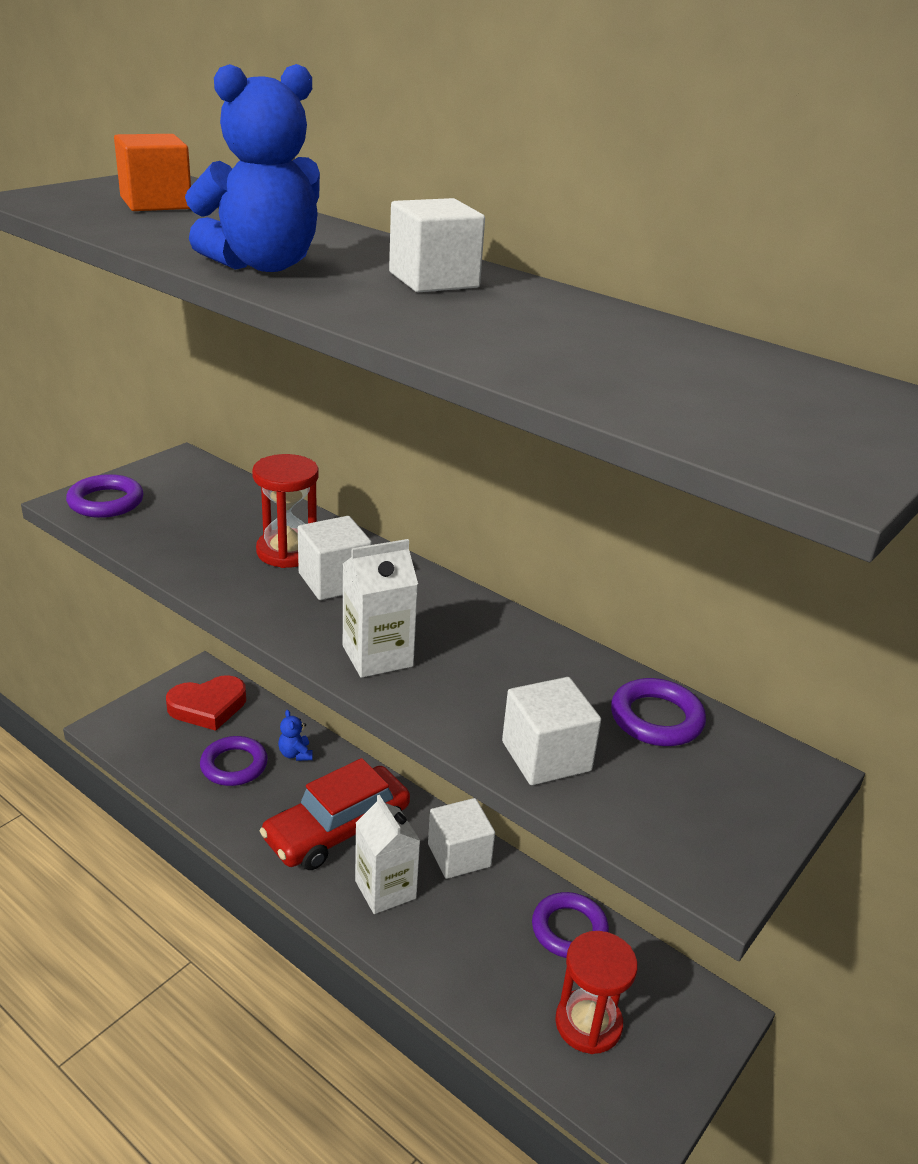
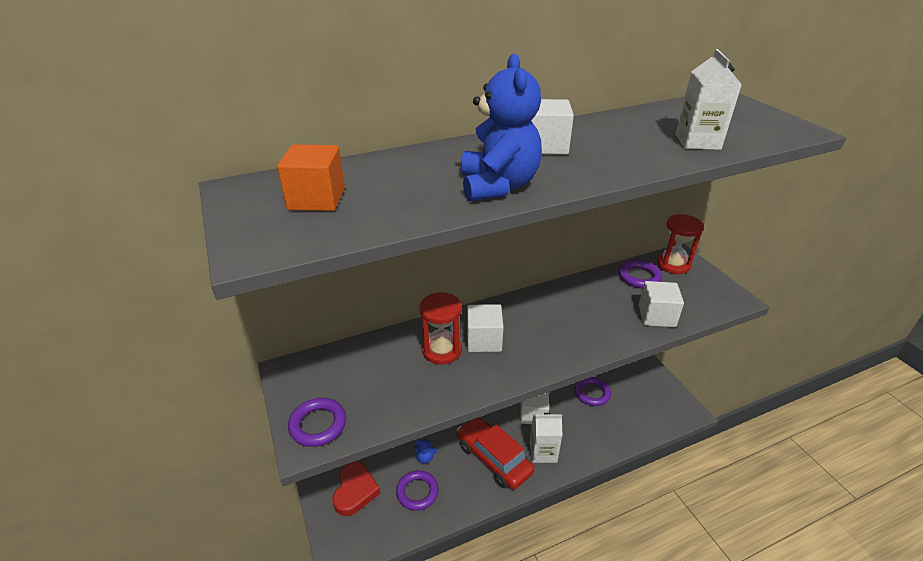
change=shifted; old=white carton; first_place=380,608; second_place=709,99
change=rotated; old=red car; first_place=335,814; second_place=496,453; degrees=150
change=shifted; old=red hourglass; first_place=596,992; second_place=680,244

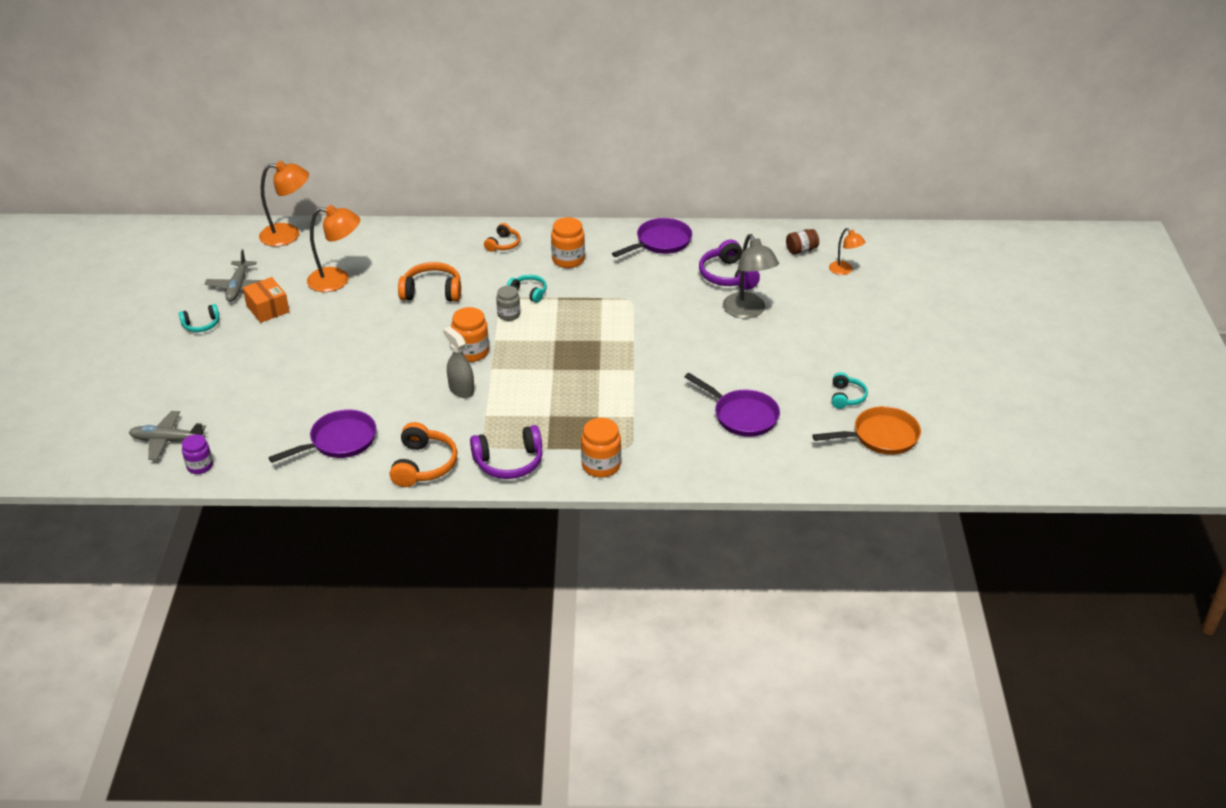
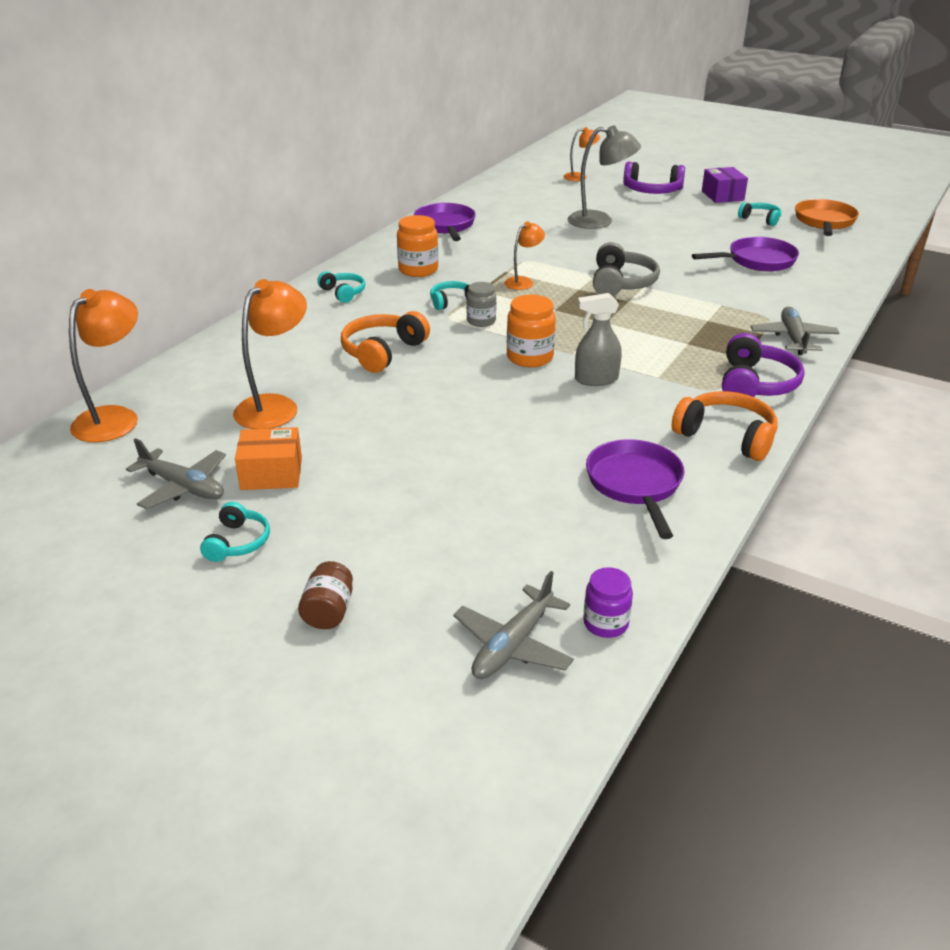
change=repainted; old=orange headphones; new=turquoise headphones; first_place=502,237; second_place=341,287
change=shifted; old=brown jar; first_place=802,242; second_place=325,595
change=shifted; old=purple headphones; first_place=729,265; second_place=654,177
change=swapped; old=orange jar; new=grey plane; first_place=601,448; second_place=795,331
change=new; new=purple box; second_place=725,185
change=new; new=orange lamp; second_place=524,255
change=new; new=grey headphones; second_place=626,269

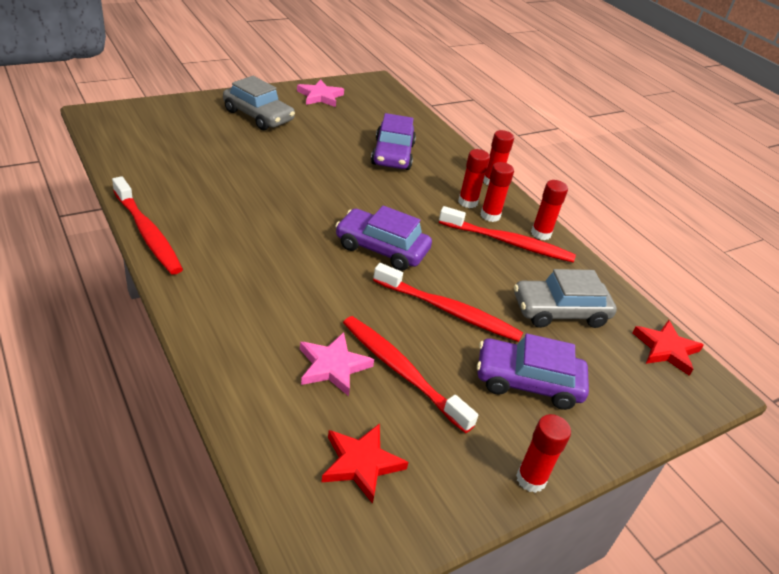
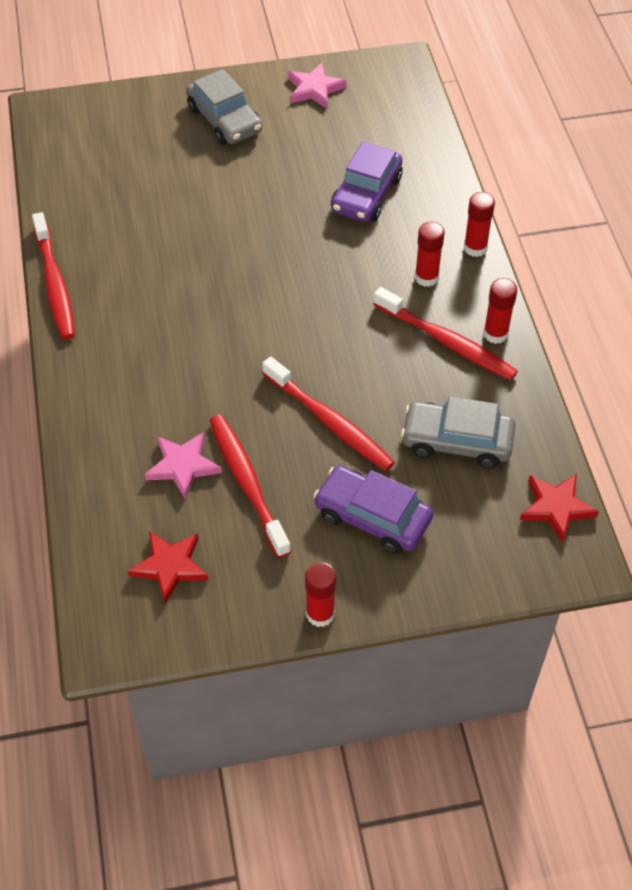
change=gone; old=red glue stick; first_place=497,192
change=gone; old=purple car; first_place=383,238

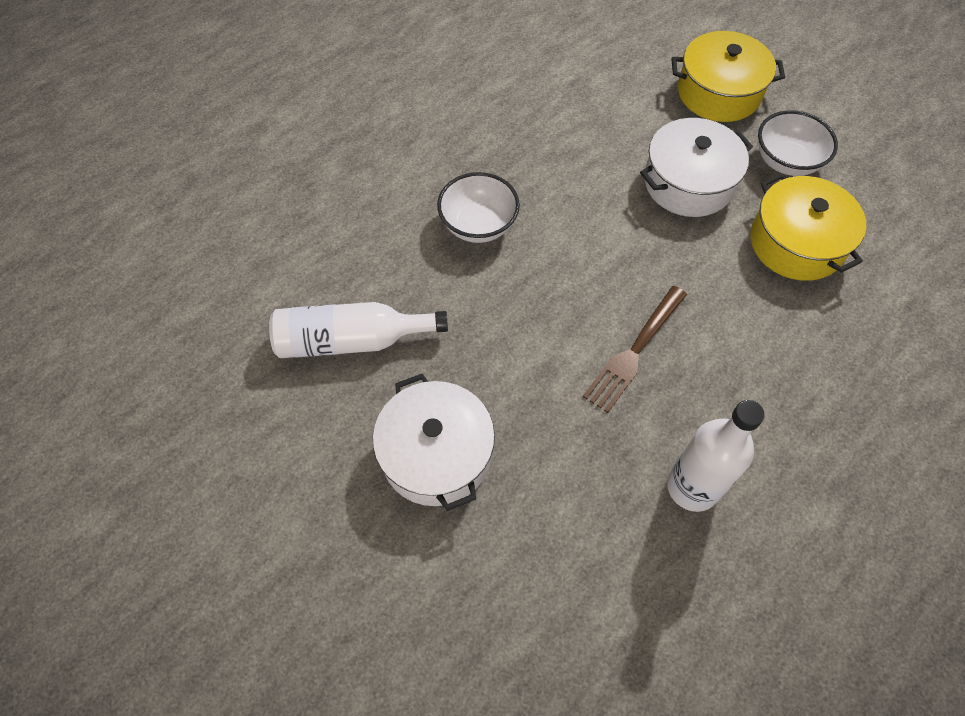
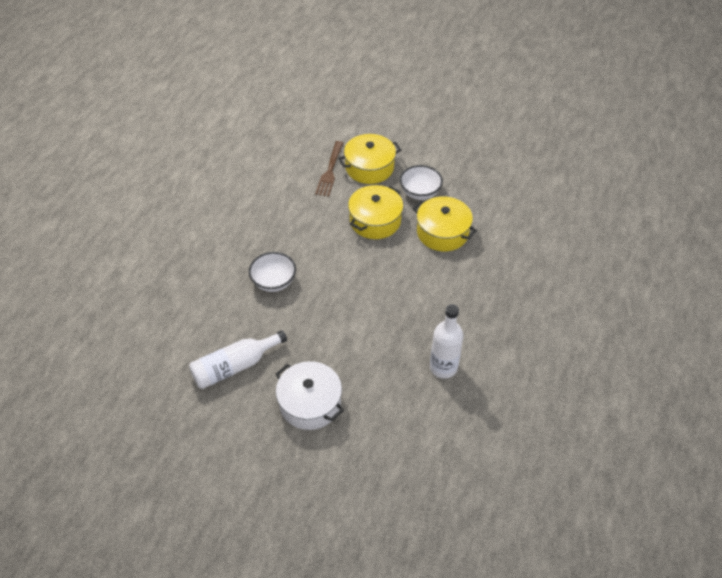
change=repainted; old=white pot; new=yellow pot; first_place=696,167; second_place=375,212
change=shifted; old=brown fork; first_place=635,349; second_place=329,169

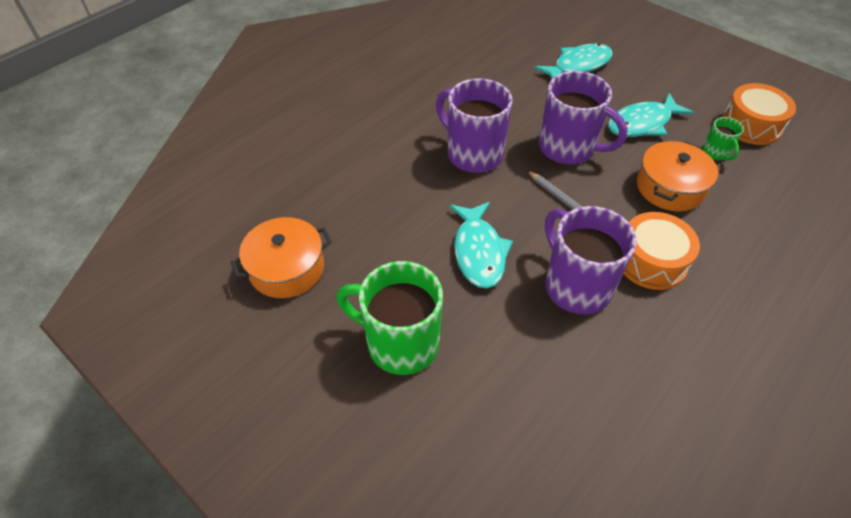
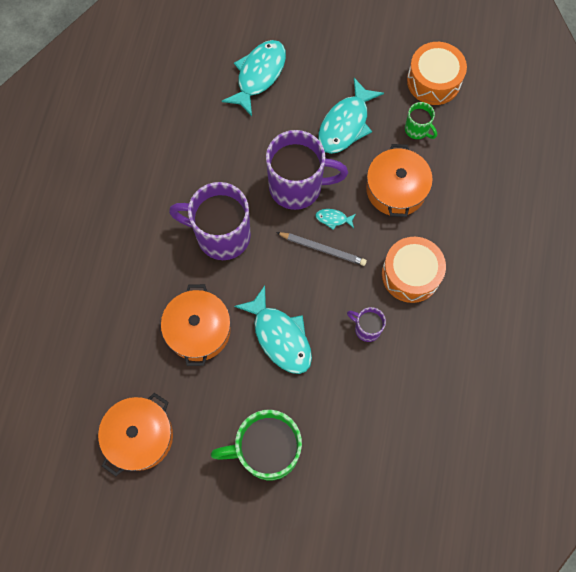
change=scaled; old=purple mug; first_place=591,260; second_place=366,324; factor=0.47
change=new; new=turquoise fish; second_place=336,219
change=new; new=orange pot; second_place=196,325

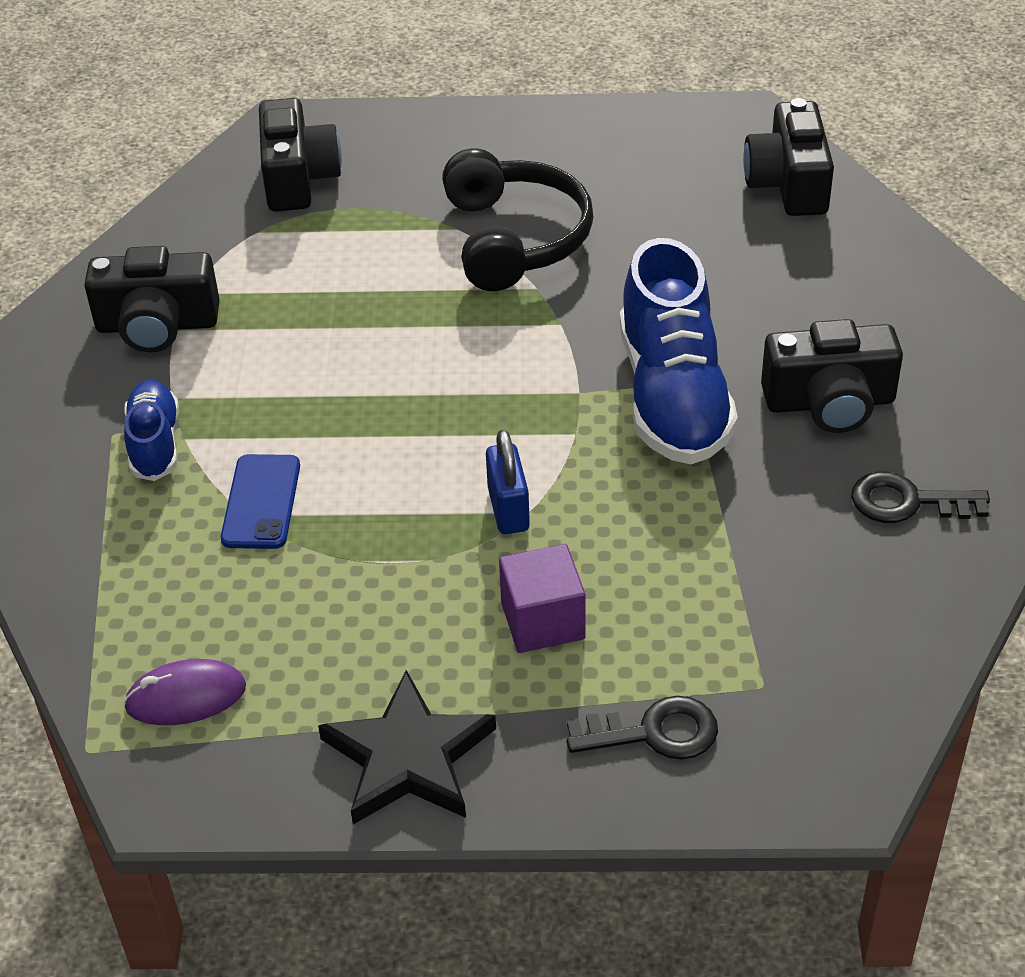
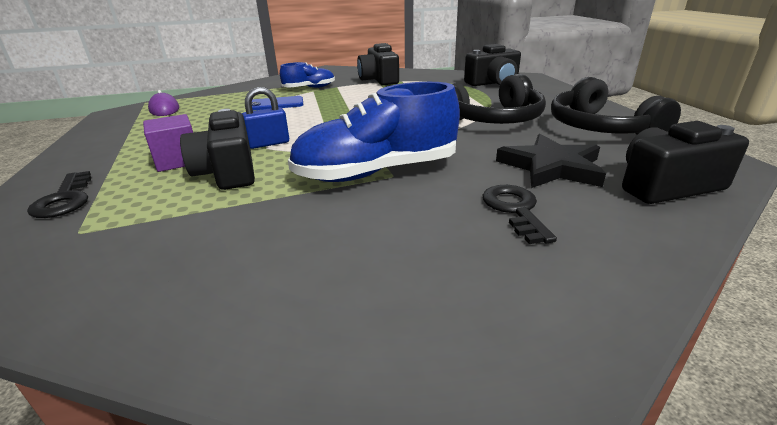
change=shifted; old=black camera; first_place=832,376; second_place=217,149
change=shifted; old=black key; first_place=920,497; second_place=520,214
change=shifted; old=black star; first_place=407,747; second_place=551,161
change=new; new=black headphones; second_place=616,106

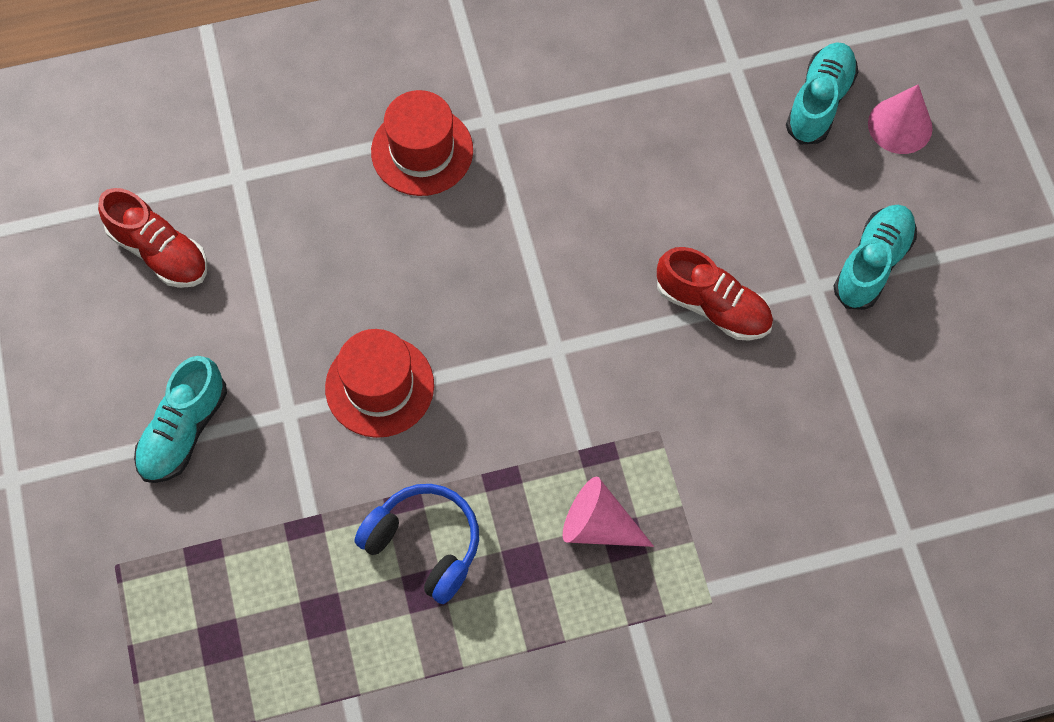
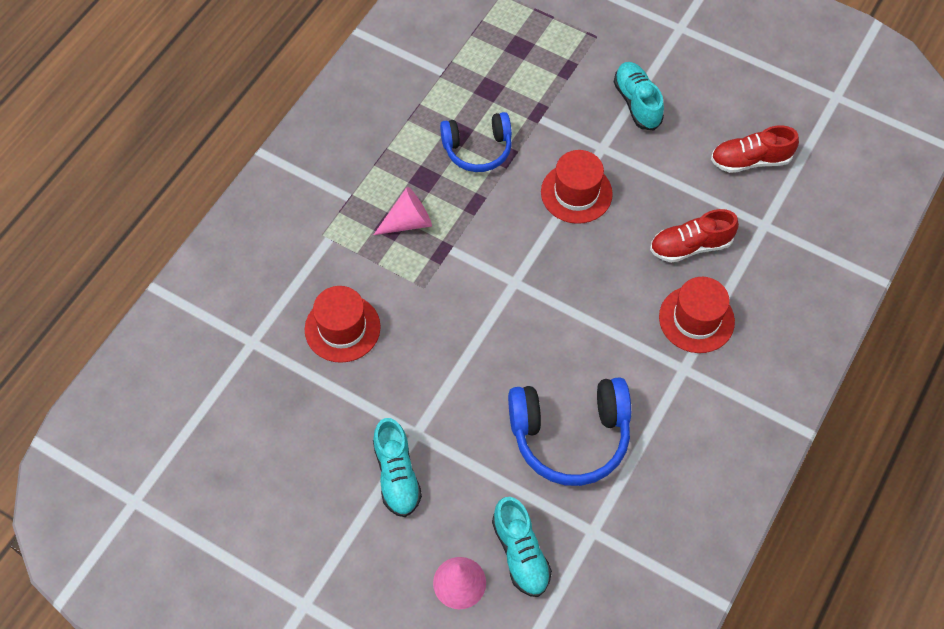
change=shifted; old=red shoe; first_place=715,294; second_place=694,236
change=new; new=red hat; second_place=343,324
change=new; new=blue headphones; second_place=569,431

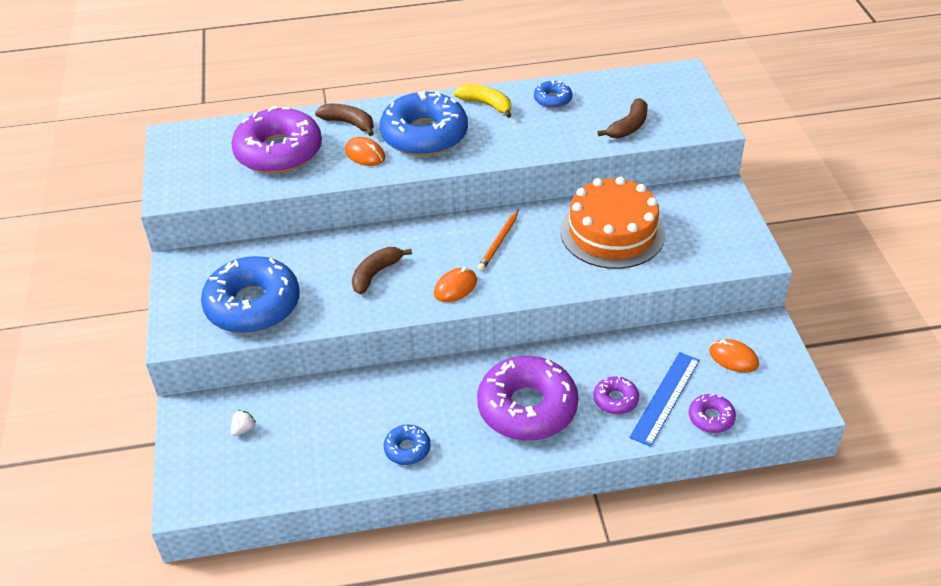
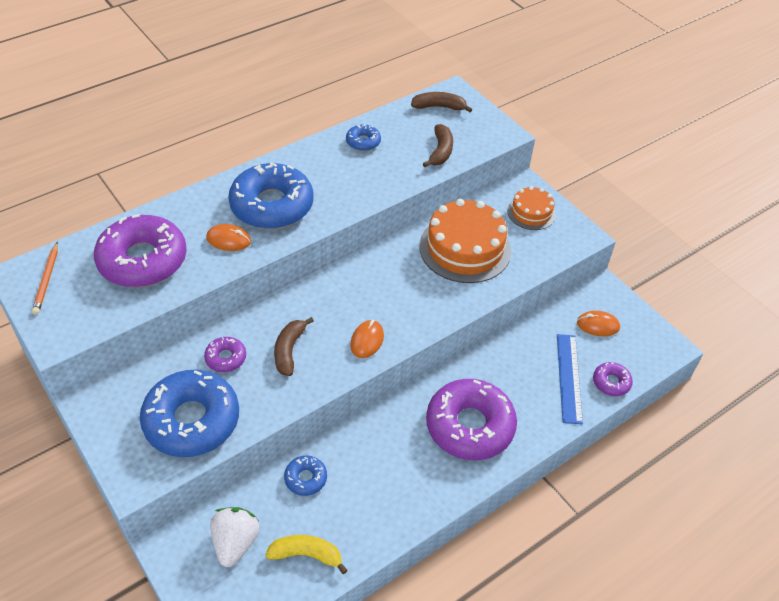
change=shifted; old=yellow banana; first_place=483,101; second_place=307,554
change=shifted; old=brown banana; first_place=344,120; second_place=441,102
change=shifted; old=orange pencil; first_place=498,240; second_place=45,278
change=shifted; old=purple donut; first_place=616,395; second_place=225,354
change=scaled; old=white strawberry; first_place=243,423; second_place=234,537; factor=2.12
change=shifted; old=blue donut; first_place=407,444; second_place=305,476
change=new; new=orange cake; second_place=531,208

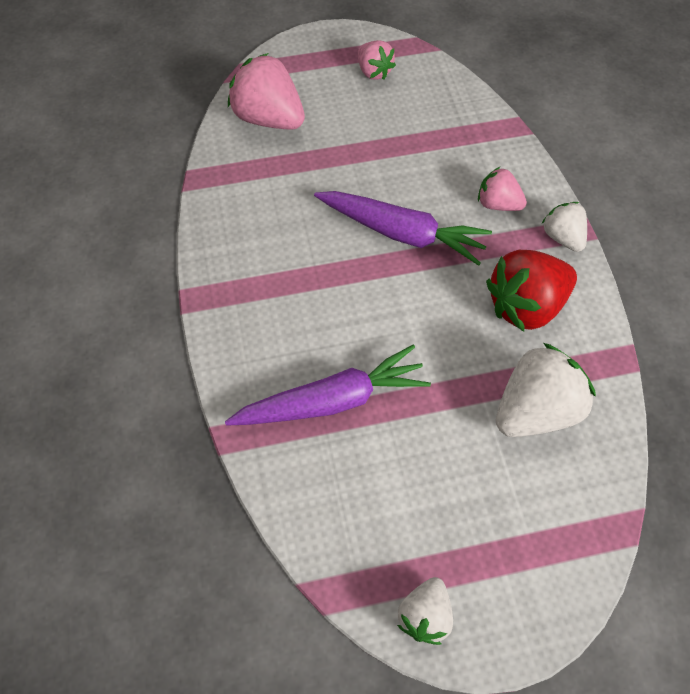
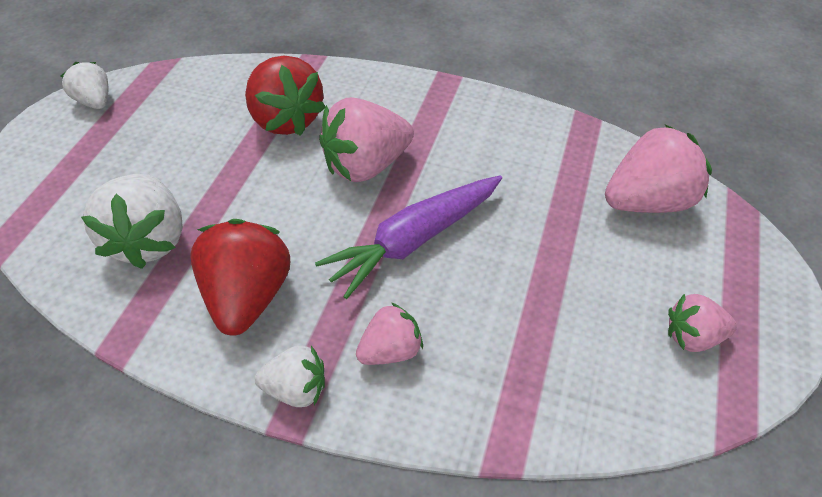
change=swapped; old=purple carrot; new=red strawberry; first_place=328,385; second_place=285,96
change=new; new=pink strawberry; second_place=366,139

